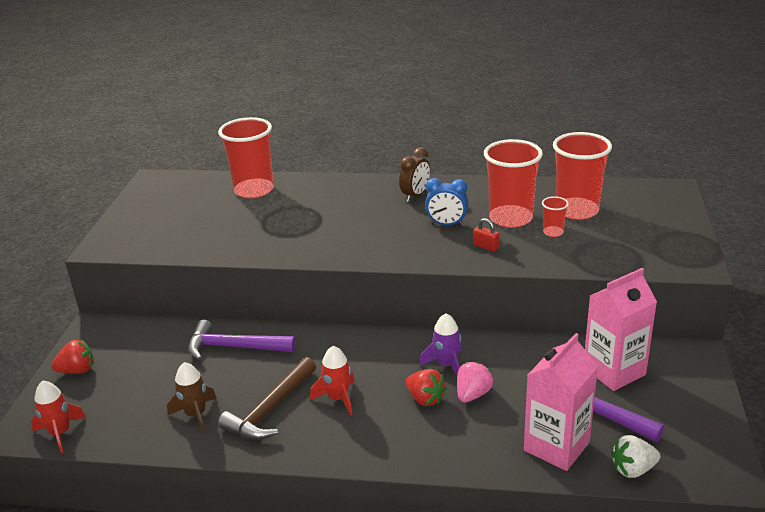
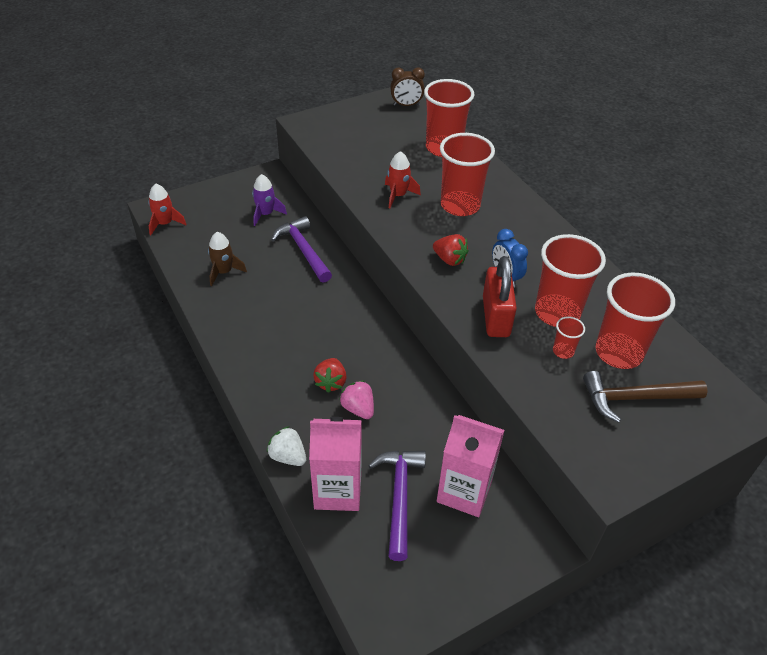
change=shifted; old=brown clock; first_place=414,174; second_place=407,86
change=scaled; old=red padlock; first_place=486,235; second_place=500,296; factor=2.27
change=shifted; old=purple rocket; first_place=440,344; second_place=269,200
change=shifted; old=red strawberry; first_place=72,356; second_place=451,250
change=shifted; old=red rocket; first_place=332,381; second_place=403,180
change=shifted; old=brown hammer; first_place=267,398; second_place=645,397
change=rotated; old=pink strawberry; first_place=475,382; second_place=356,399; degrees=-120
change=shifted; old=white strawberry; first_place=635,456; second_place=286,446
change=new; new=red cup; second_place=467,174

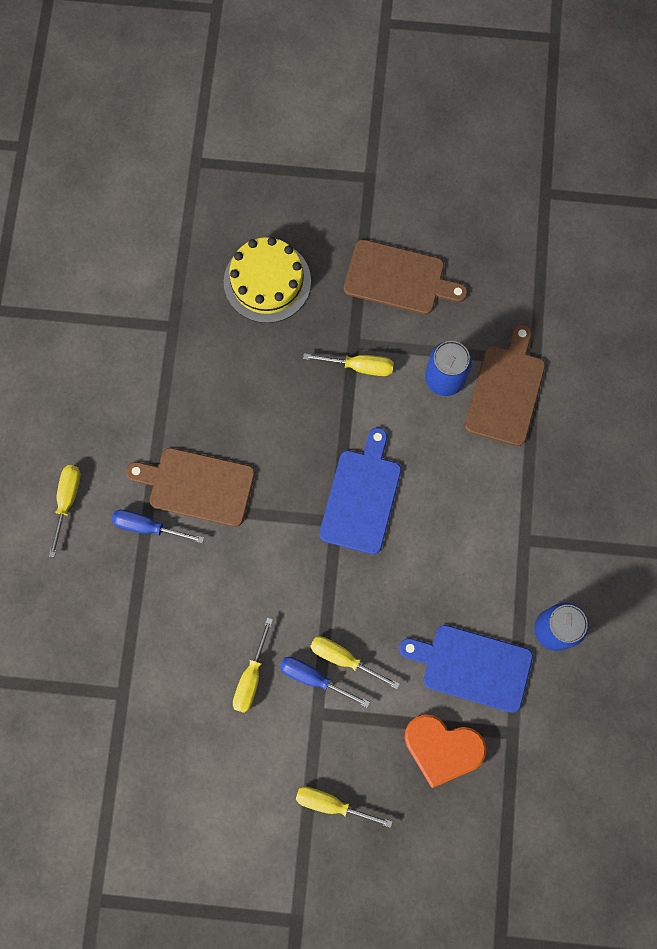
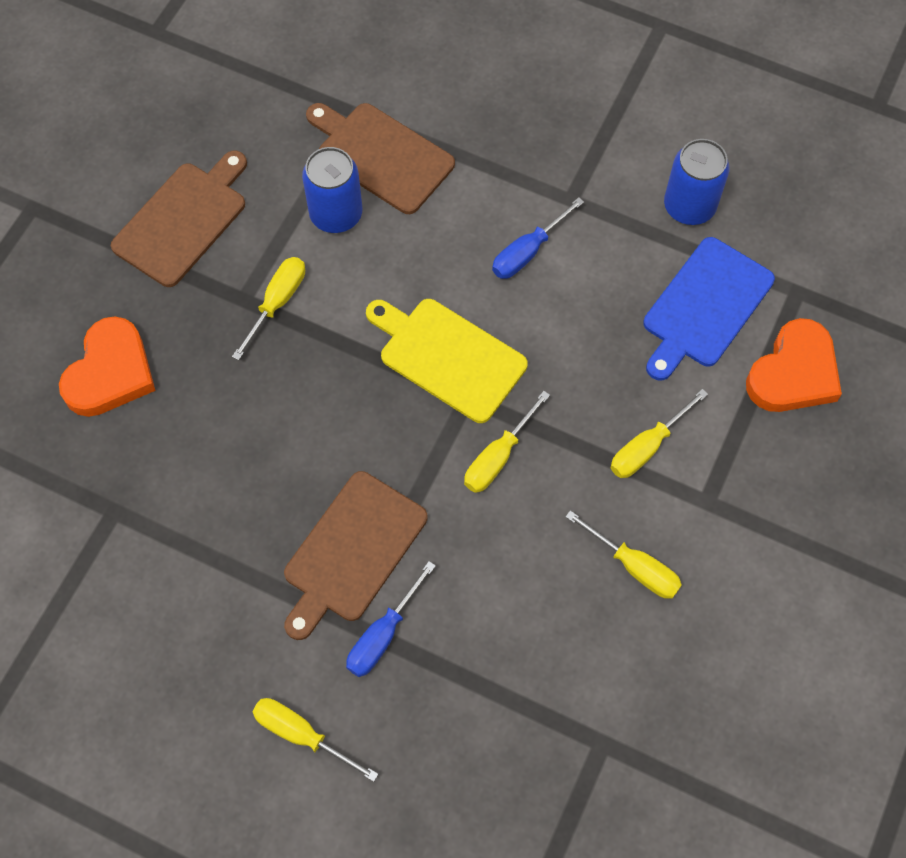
change=swapped; old=yellow cake; new=orange heart; first_place=267,280; second_place=107,366
change=repainted; old=blue cutting board; new=yellow cutting board; first_place=360,490; second_place=447,361
change=shifted; old=blue screwdriver; first_place=325,682; second_place=538,238
change=shifted; old=yellow screwdriver; first_place=344,807; second_place=507,442

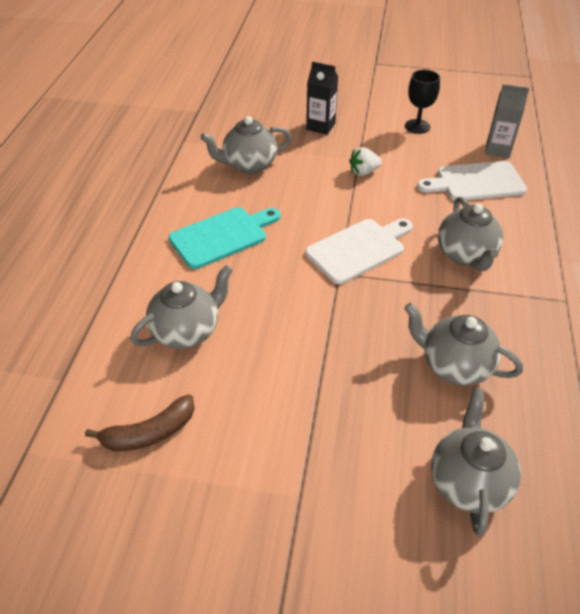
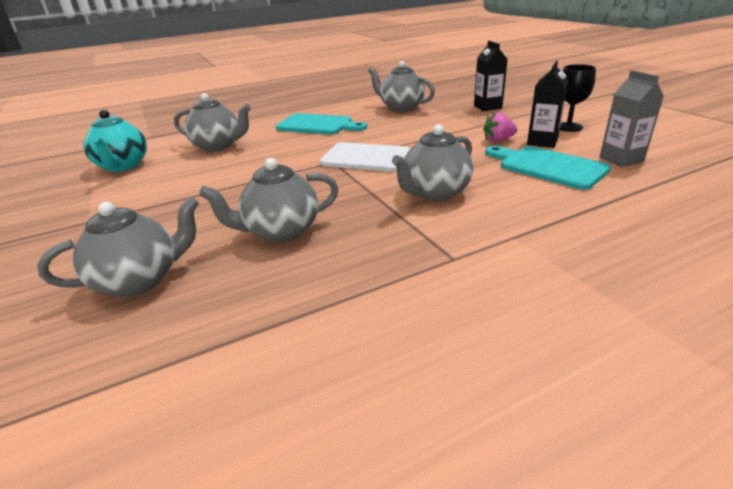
change=gone; old=white strawberry; first_place=365,161
change=repainted; old=white cutting board; new=turquoise cutting board; first_place=472,181; second_place=548,168
change=rotated; old=grey teapot; first_place=463,344; second_place=269,200; degrees=-105
change=swapped; old=brown banana; new=turquoise teapot; first_place=140,422; second_place=115,141
change=new; new=black carton; second_place=547,104
change=new; new=pink strawberry; second_place=500,127

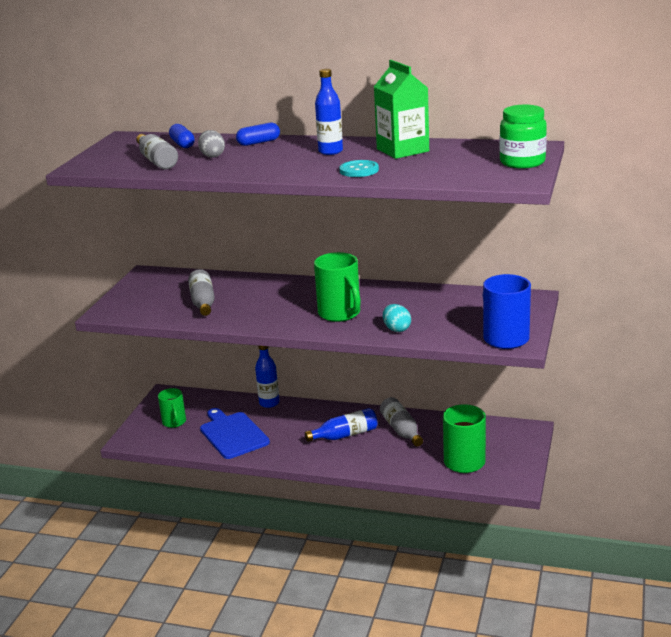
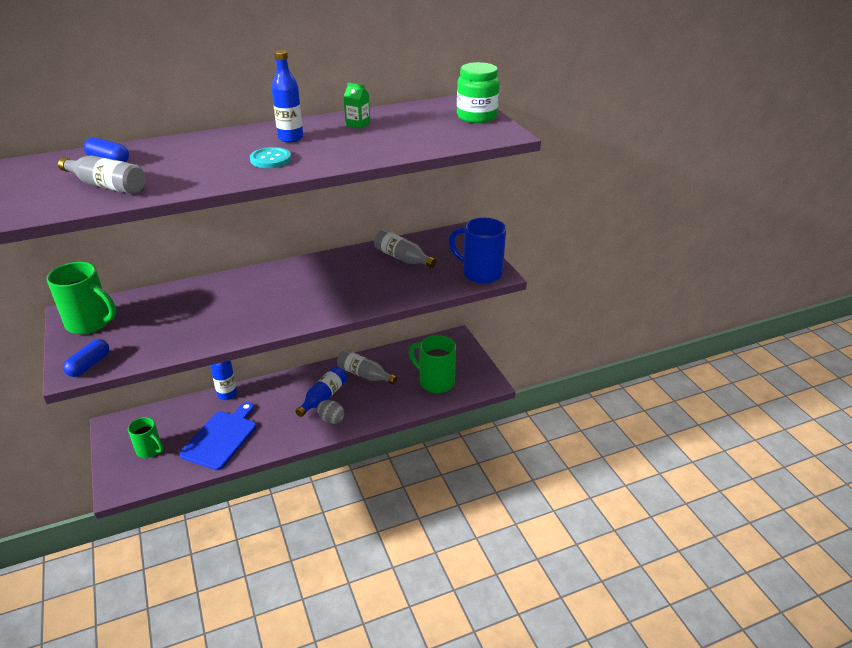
change=scaled; old=green carton; first_place=401,109; second_place=356,106; factor=0.48
change=shifted; old=blue capsule; first_place=258,134; second_place=86,358
change=shifted; old=grey egg; first_place=211,144; second_place=330,412
change=shifted; old=turquoise button; first_place=359,168; second_place=270,157
change=shifted; old=green mug; first_place=337,287; second_place=81,298
change=shifted; old=grey bottle; first_place=201,292; second_place=405,248
change=gone; old=turquoise egg; first_place=397,318
change=rotated; old=blue cutting board; first_place=235,433; second_place=218,436; degrees=90

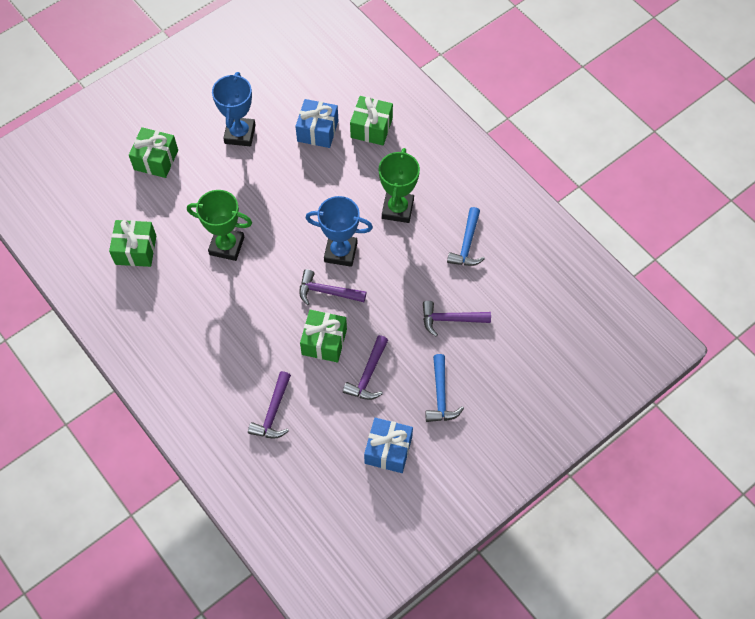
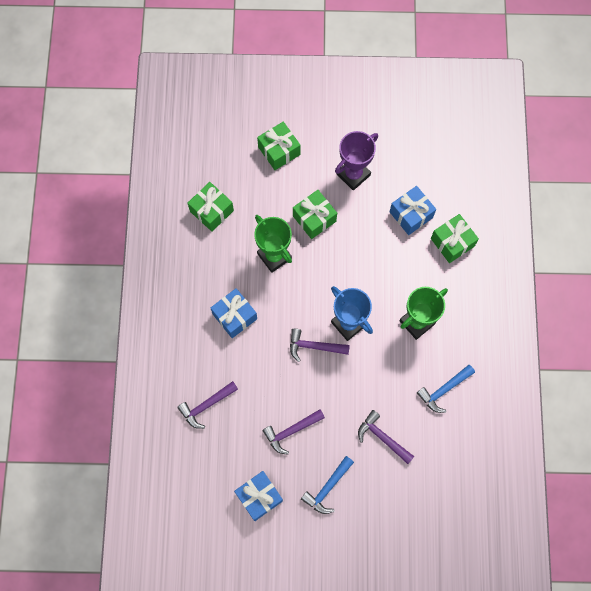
change=repainted; old=blue trophy; new=purple trophy; first_place=234,109; second_place=356,161
change=rotated; old=purple hammer; first_place=332,287; second_place=320,345; degrees=-45
change=shifted; old=green gift; first_place=323,336; second_place=315,214
change=new; new=blue gift; second_place=234,313

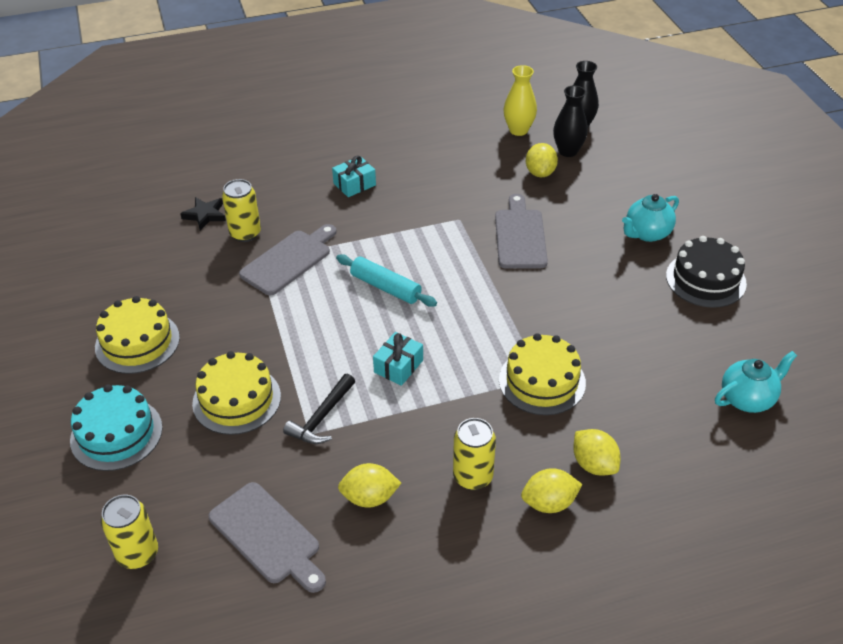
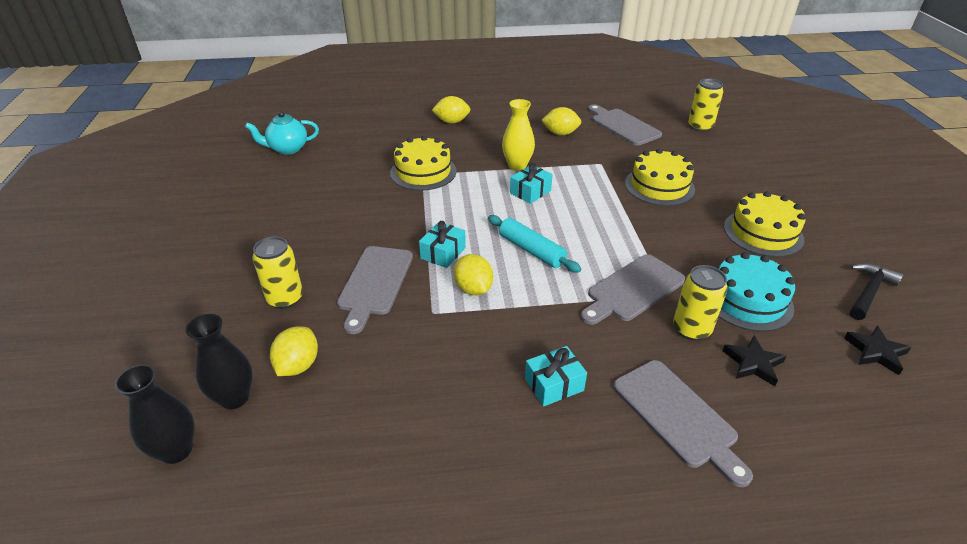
change=shifted; old=yellow vase; first_place=520,100; second_place=518,135
change=gone; old=turquoise teapot; first_place=650,218
change=gone; old=black cake; first_place=706,272
change=shifted; old=black hammer; first_place=319,409; second_place=876,291
change=shifted; old=turquoise cake; first_place=116,427; second_place=756,292
change=shifted; old=yellow can; first_place=474,454; second_place=277,273
change=shifted; old=yellow lemon; first_place=596,452; second_place=473,274
change=new; new=turquoise gift; second_place=442,244
change=new; new=black star; second_place=877,350
change=new; new=grey cutting board; second_place=683,423

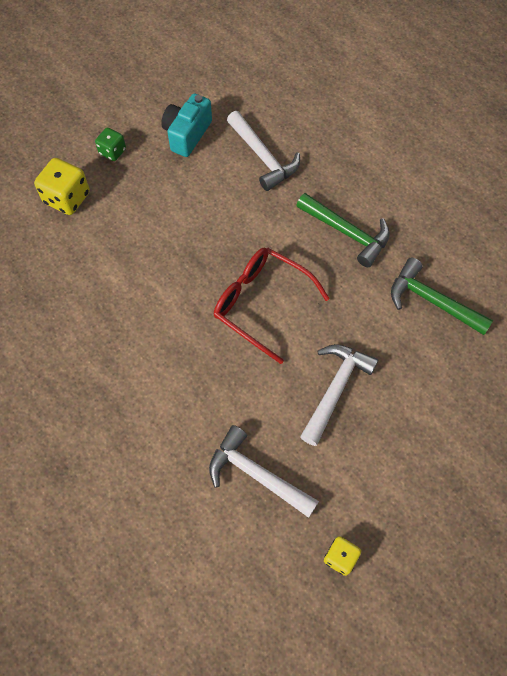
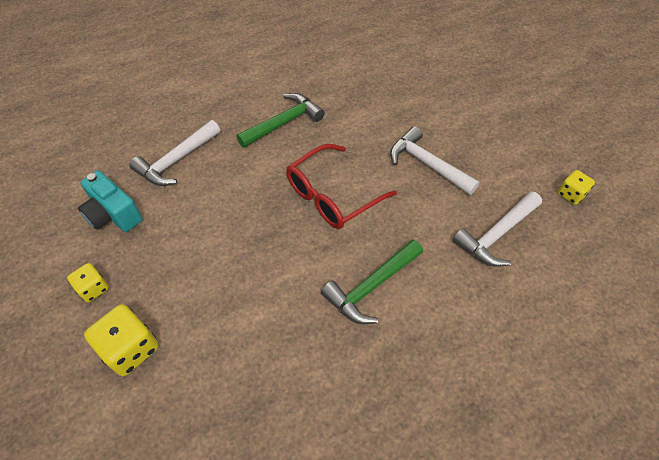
change=rotated; old=white hammer; first_place=263,151; second_place=175,153; degrees=150
change=repainted; old=green dice; new=yellow dice; first_place=110,144; second_place=88,282
change=shifted; old=green hammer; first_place=442,296; second_place=372,281

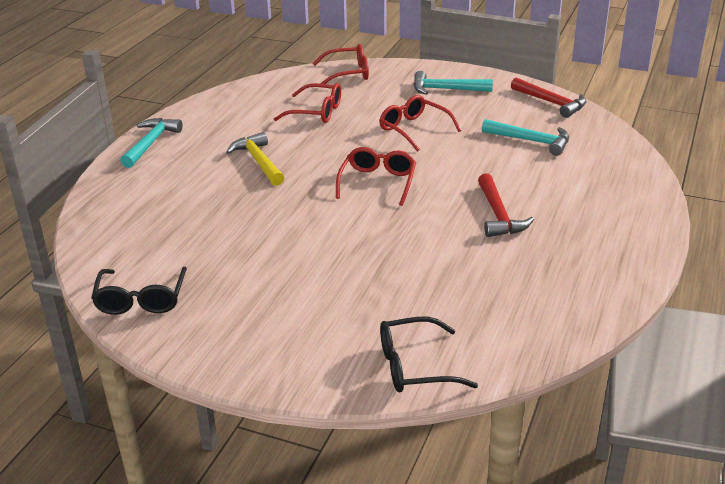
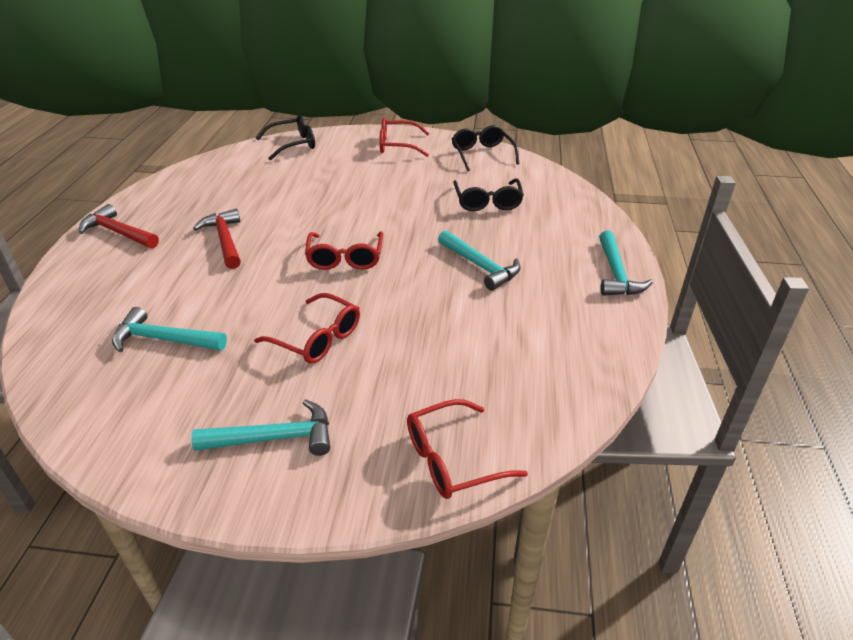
change=shifted; old=red hammer; first_place=549,97; second_place=119,226
change=shifted; old=red glasses; first_place=307,103; second_place=405,137
change=repainted; old=yellow hammer; new=turquoise hammer; first_place=255,159; second_place=479,260
change=new; new=black glasses; second_place=488,194

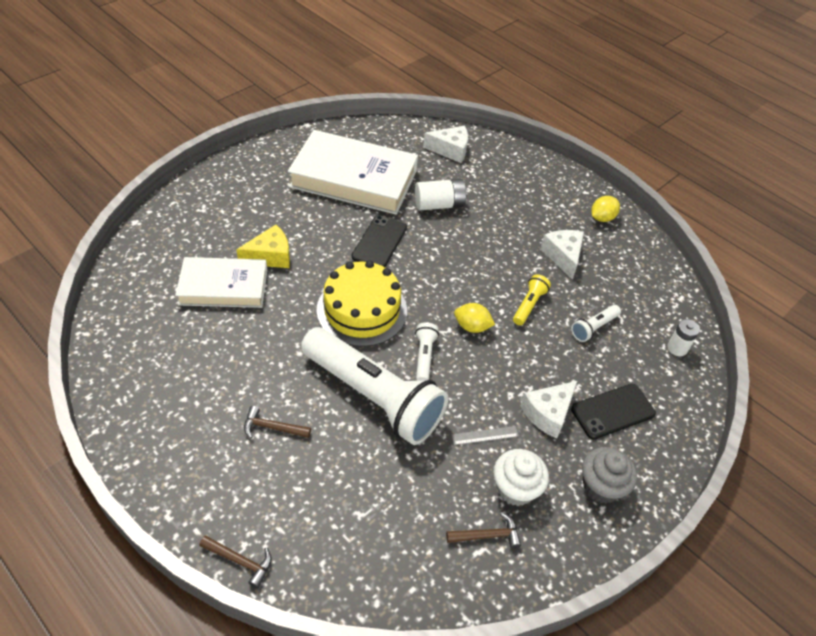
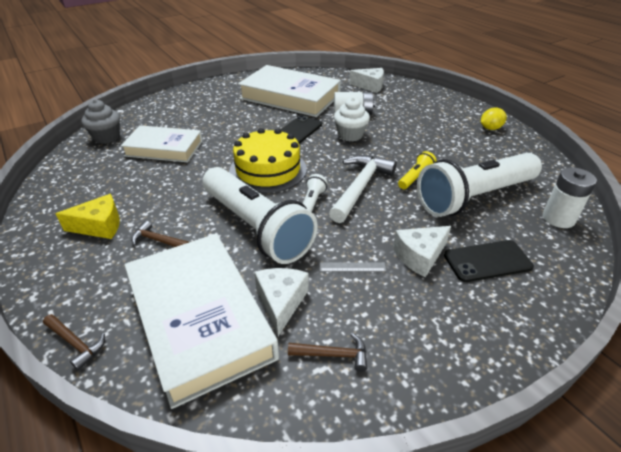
change=shifted; old=yellow cheese; first_place=263,246; second_place=88,216
change=shifted; old=white cheese; first_place=562,255; second_place=281,302
change=swapped; old=yellow lemon; new=white hammer; first_place=474,318; second_place=363,189
change=scaled; old=white flashlight; first_place=596,323; second_place=479,185; factor=2.47
change=scaled; old=white battery; first_place=683,337; second_place=570,197; factor=1.53
change=shifted; old=grey cupcake; first_place=609,475; second_place=100,121
change=shifted; old=white cupcake; first_place=521,477; second_place=352,119
change=new; new=white book; second_place=202,321

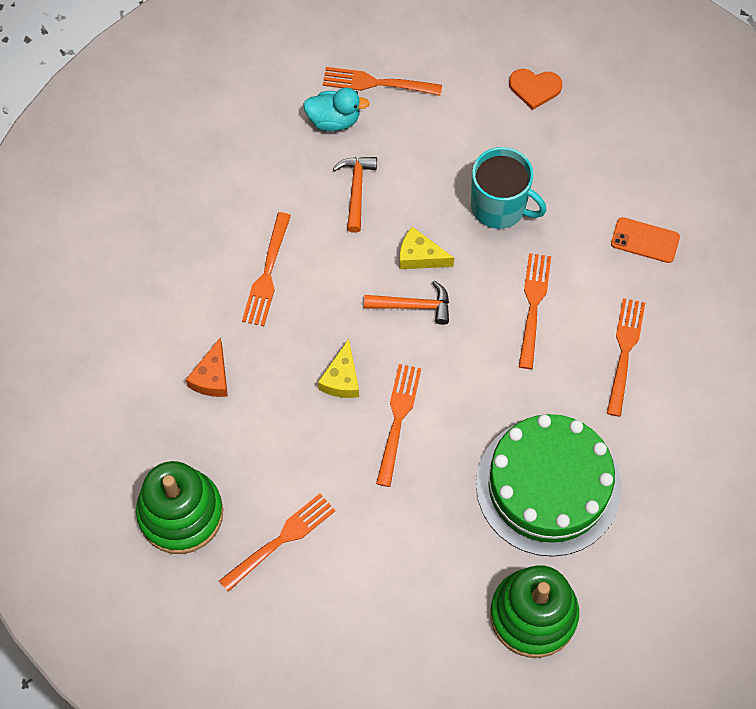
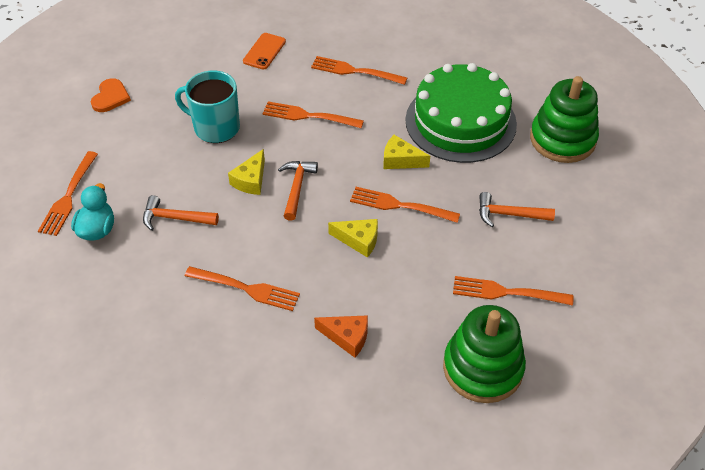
change=rotated; old=turquoise mug; first_place=509,188; second_place=207,107; degrees=-105
change=rotated; old=orange fork; first_place=277,543; second_place=513,291; degrees=-45
change=new; new=yellow cheese; second_place=407,152
change=new; new=orange hammer; second_place=517,209

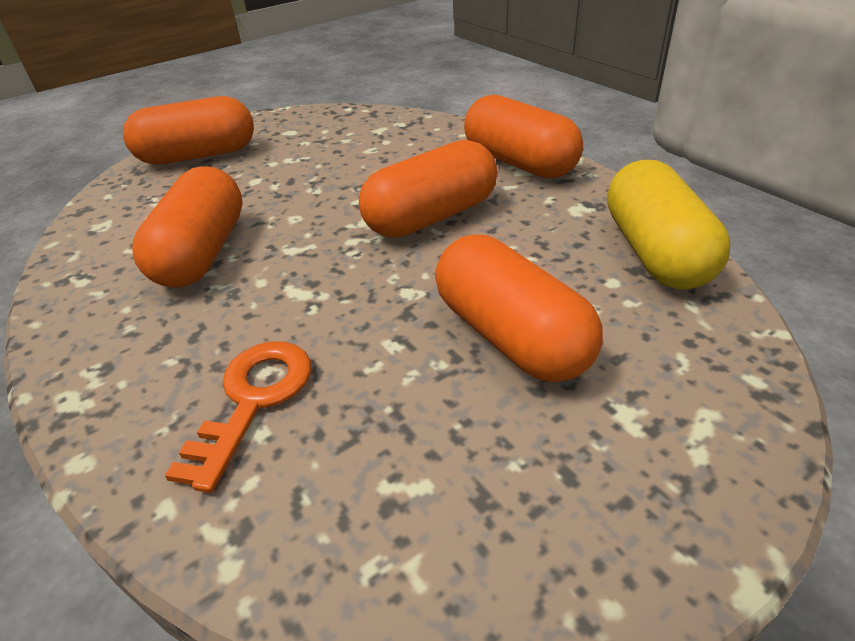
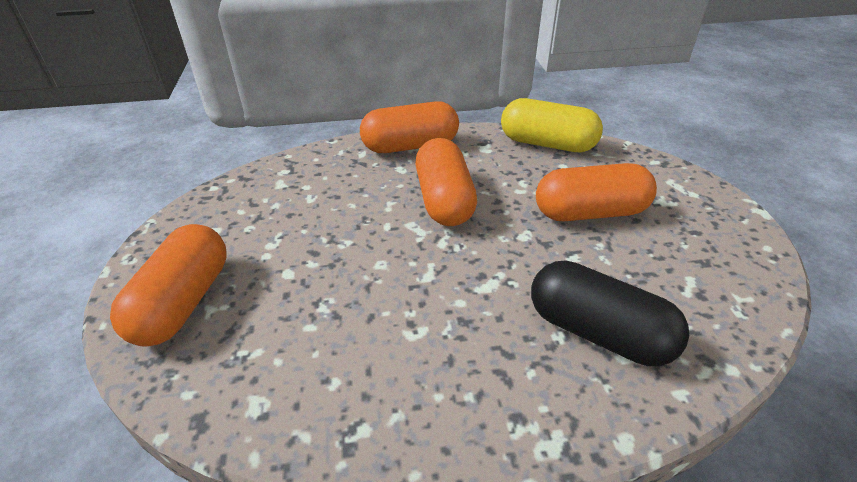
change=gone; old=orange capsule; first_place=187,227
change=swapped; old=orange key; new=black capsule; first_place=238,417; second_place=610,313

